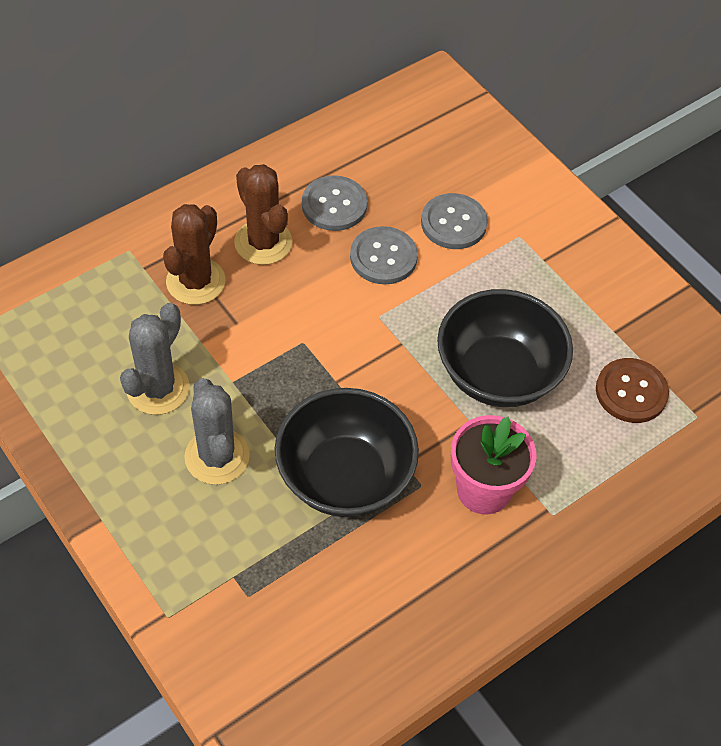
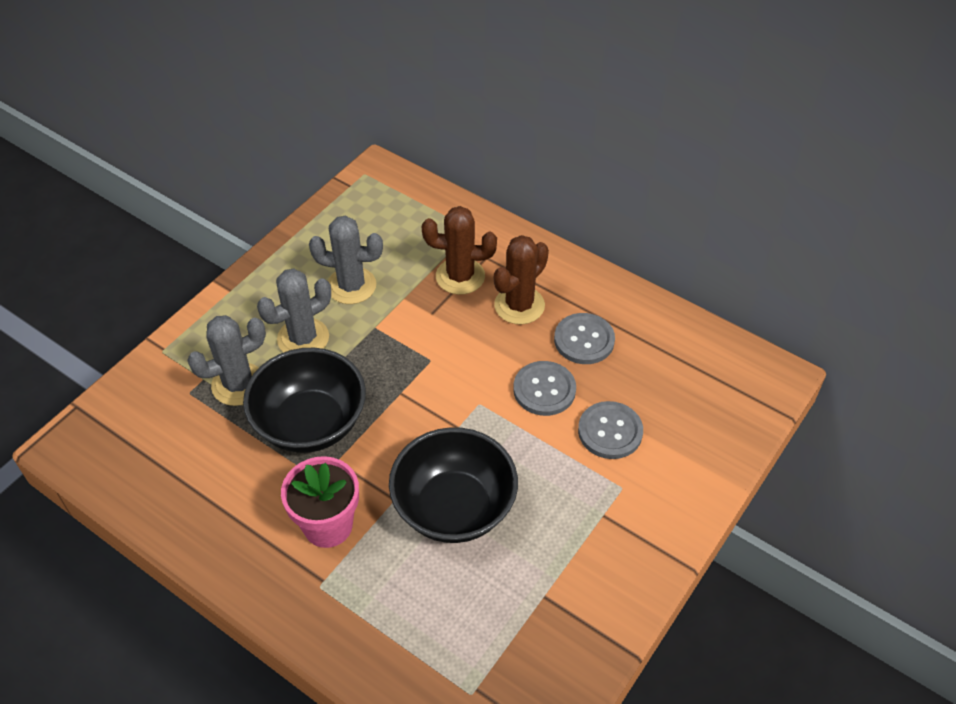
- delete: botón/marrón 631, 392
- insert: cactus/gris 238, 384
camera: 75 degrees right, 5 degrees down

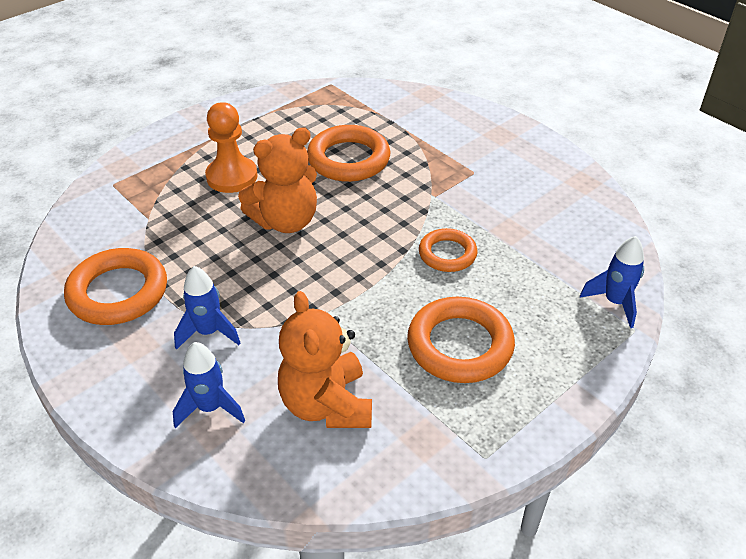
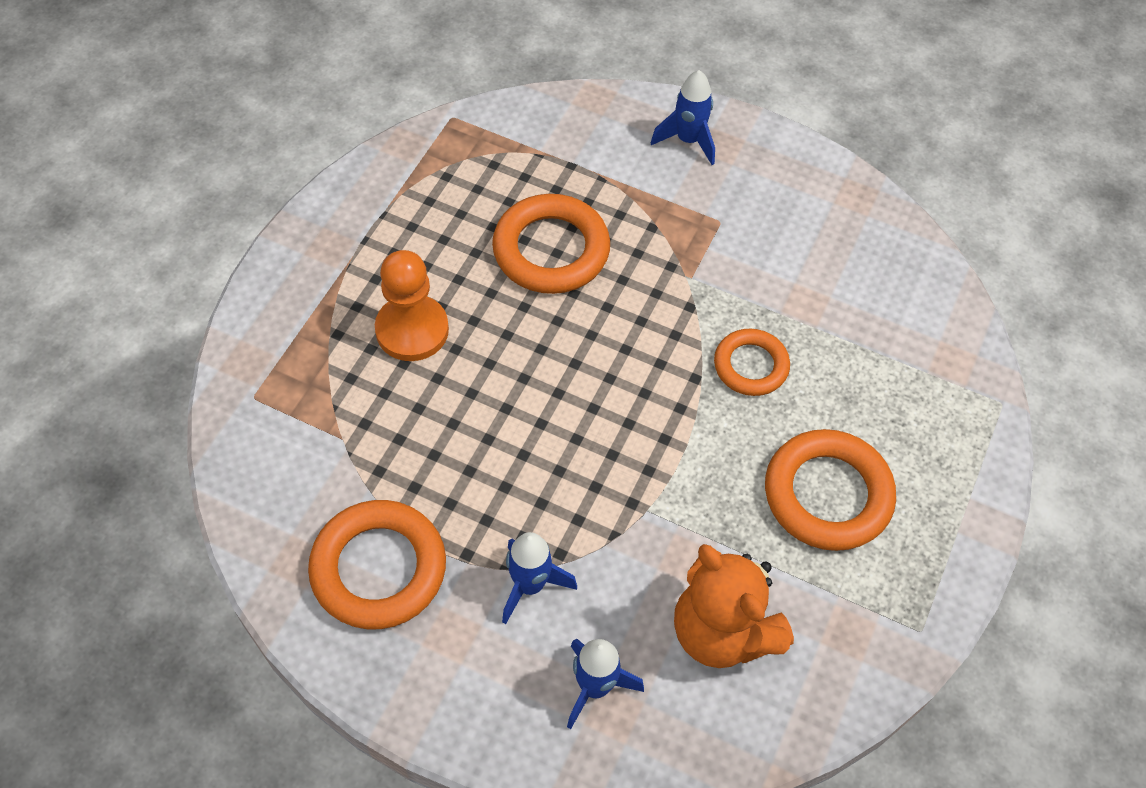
- delete: osito/naranja 285, 221
- move: cohete/azul 614, 302 to 688, 140
camera: 25 degrees left, 15 degrees up

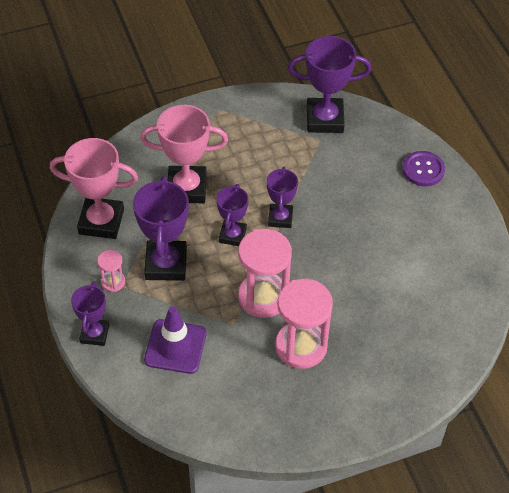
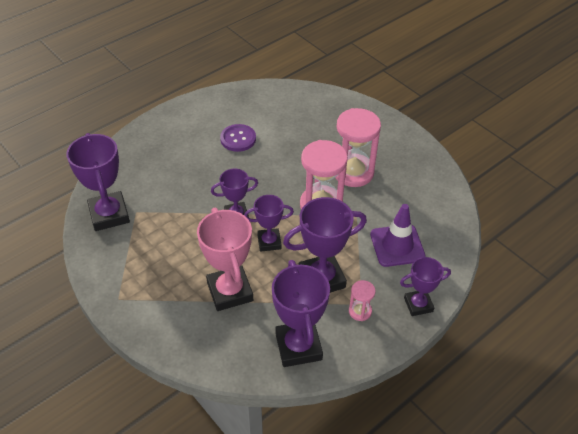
- move: botón/morado 423, 170 to 238, 139
- recolor: trofeo/rosa 101, 221 to trofeo/morado 298, 346
camera: 110 degrees left, 5 degrees down

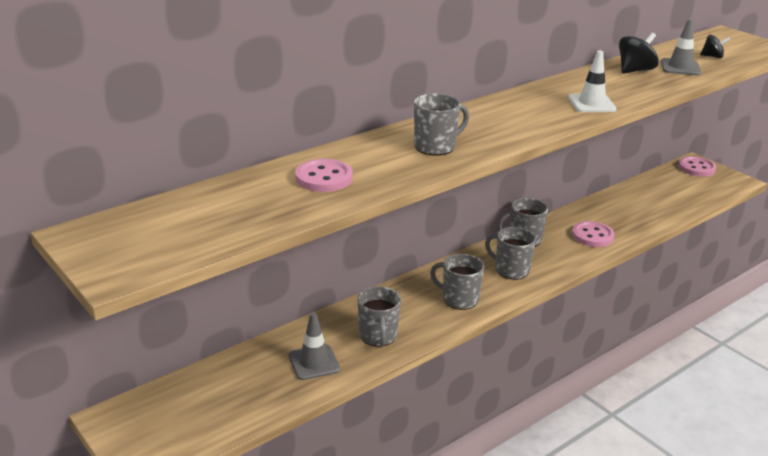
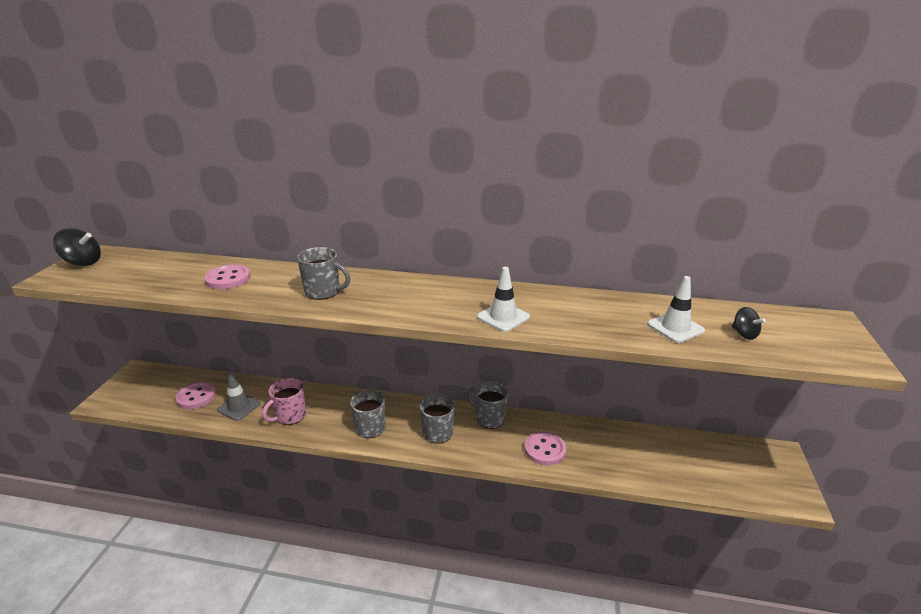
- move: peonza/negro 635, 70 to 83, 262
- move: botón/rosa 696, 168 to 196, 397
- recolor: taza/gris 378, 336 to taza/rosa 290, 416
- recolor: cono de tráfico/gris 680, 67 to cono de tráfico/blanco 675, 327
camera: 50 degrees right, 0 degrees up

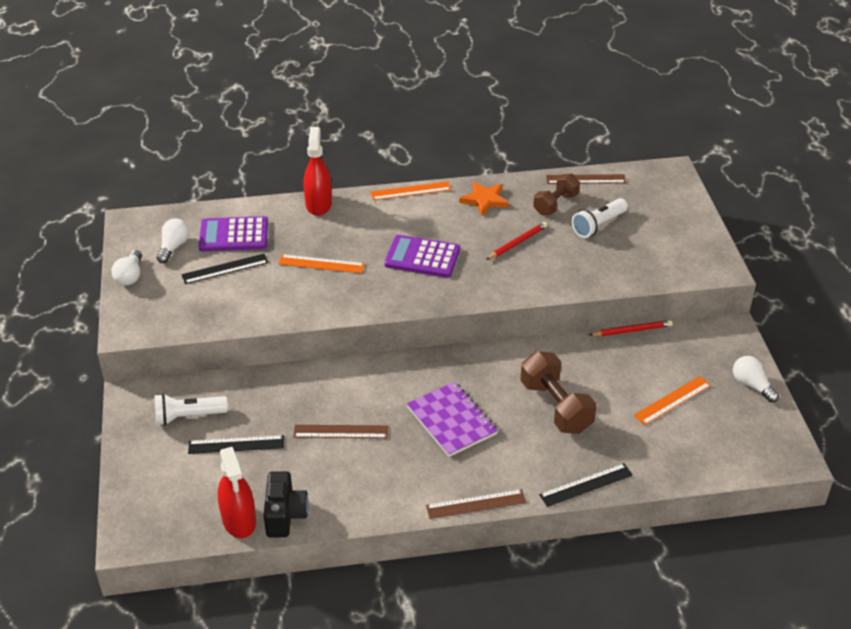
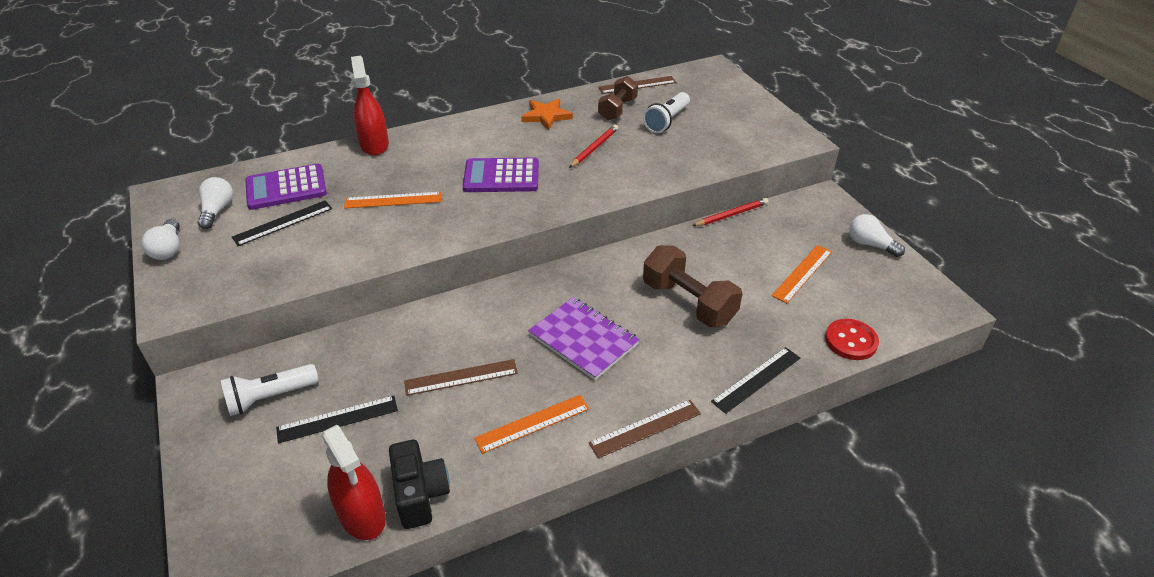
- insert: botón/rojo 851, 341
- move: regla/naranja 410, 191 to 532, 423
camera: 15 degrees left, 0 degrees up

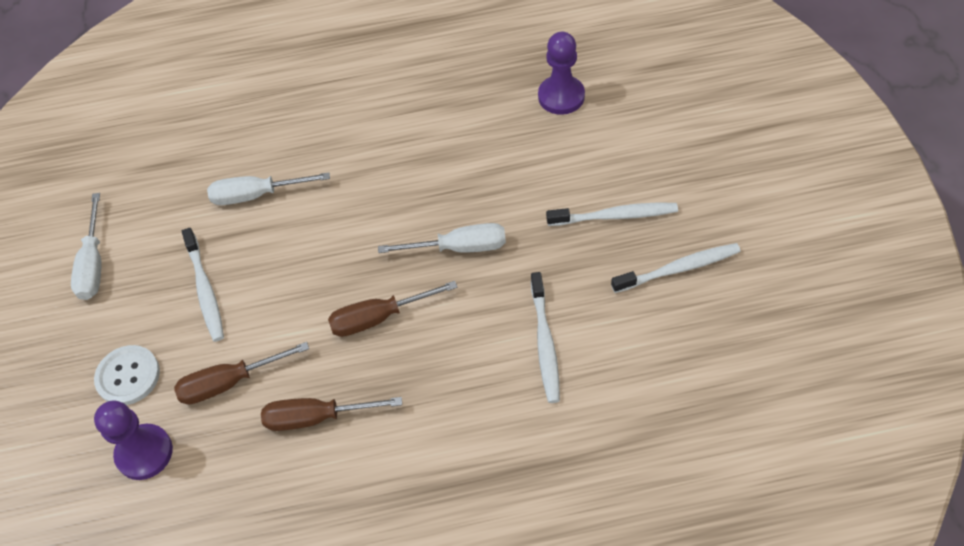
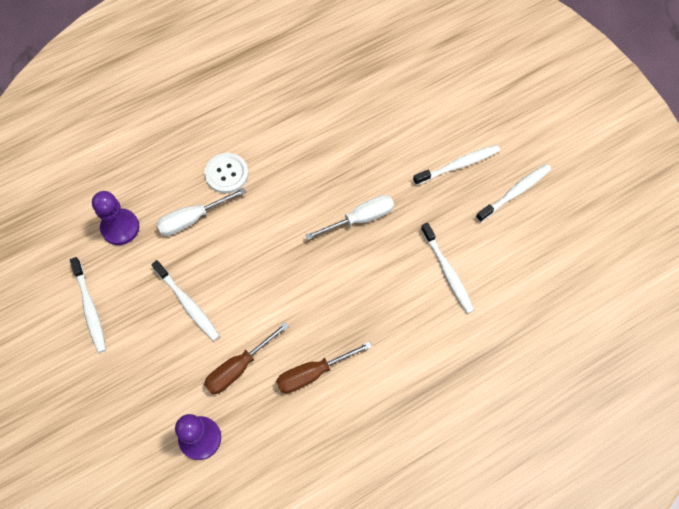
- delete: destornillador/marrón 379, 318
- move: botón/blanco 128, 376 to 226, 174
- move: peón/morado 561, 96 to 120, 228
- replace: destornillador/blanco 93, 264 to cepillo de dientes/blanco 90, 308
camera: 25 degrees left, 10 degrees up

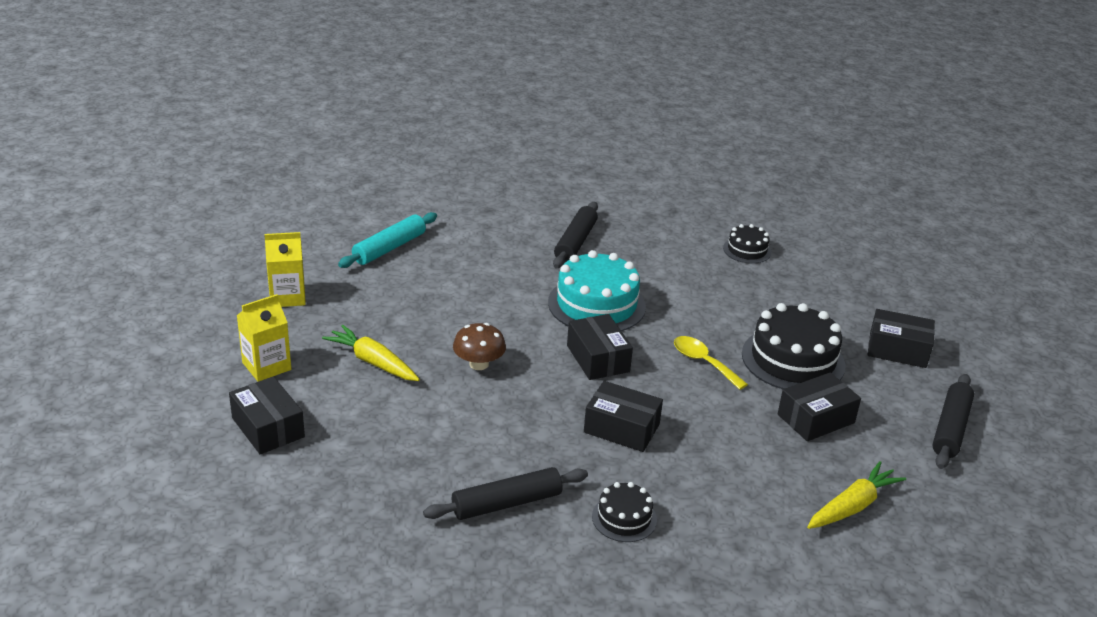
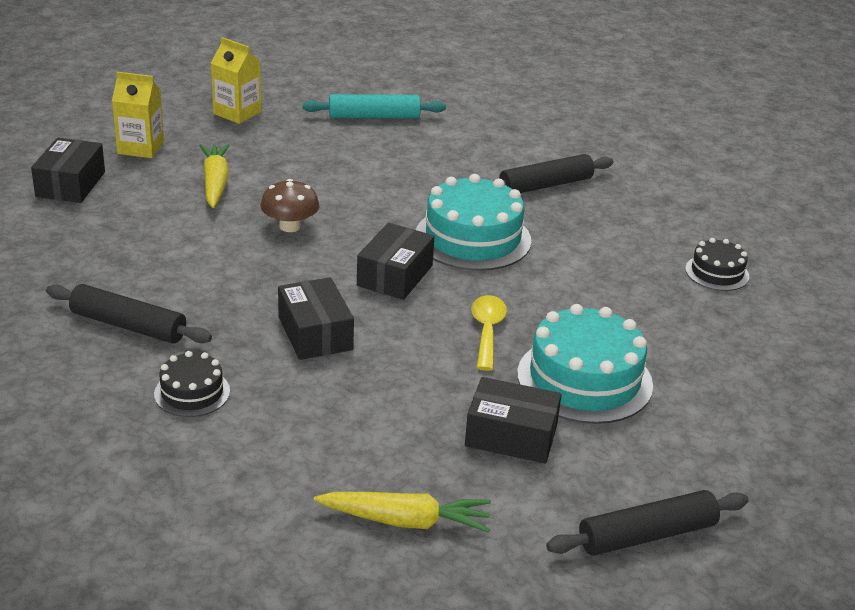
- delete: caja/negro 897, 350
- recolor: tarta/negro 793, 359 to tarta/turquesa 584, 379
camera: 45 degrees right, 0 degrees up

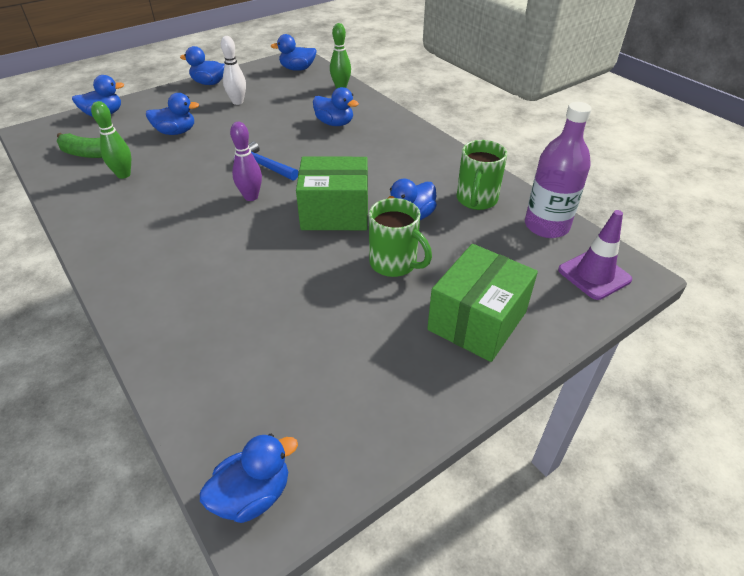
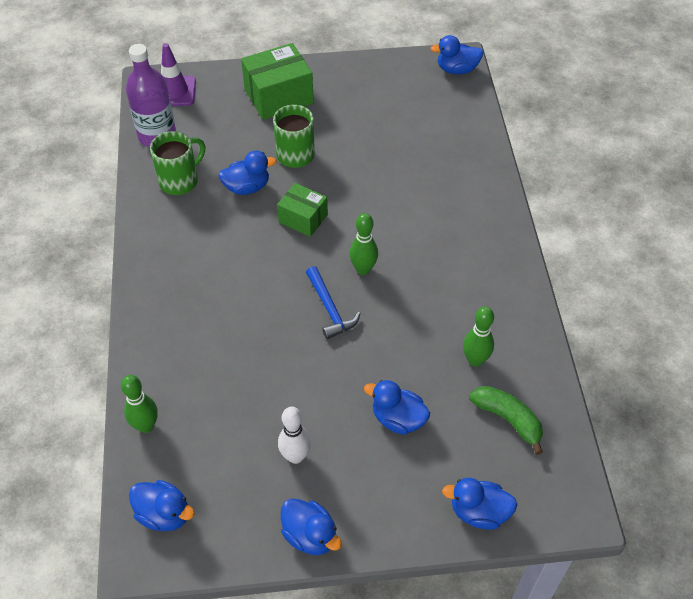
- delete: pato/azul 334, 123
- recolor: bolo/morado 251, 197 to bolo/verde 363, 269
- resize: caja/verde 335, 212 = 303, 218 x0.62
camera: 150 degrees left, 10 degrees up

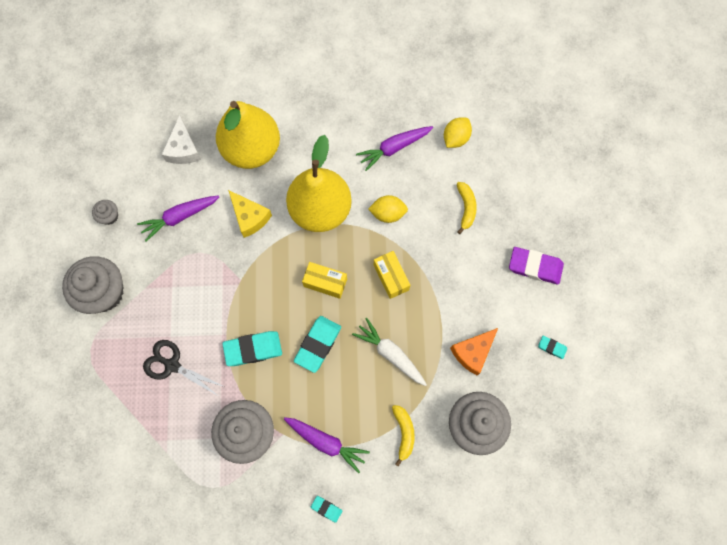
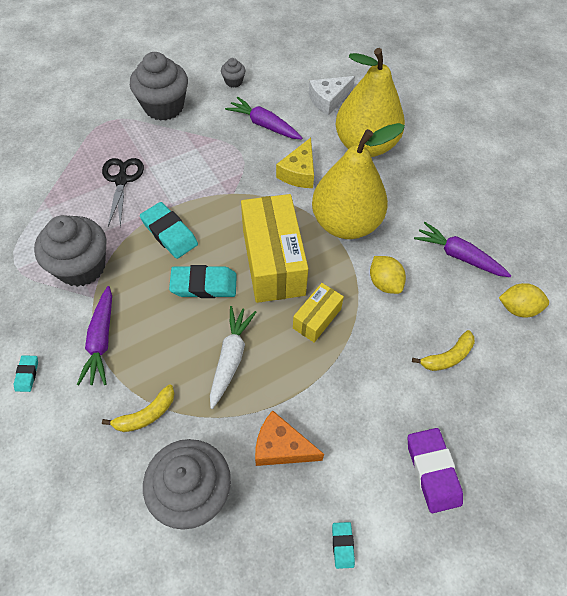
- resize: caja/amarillo 325, 283 = 273, 261 x1.97
camera: 60 degrees right, 15 degrees down

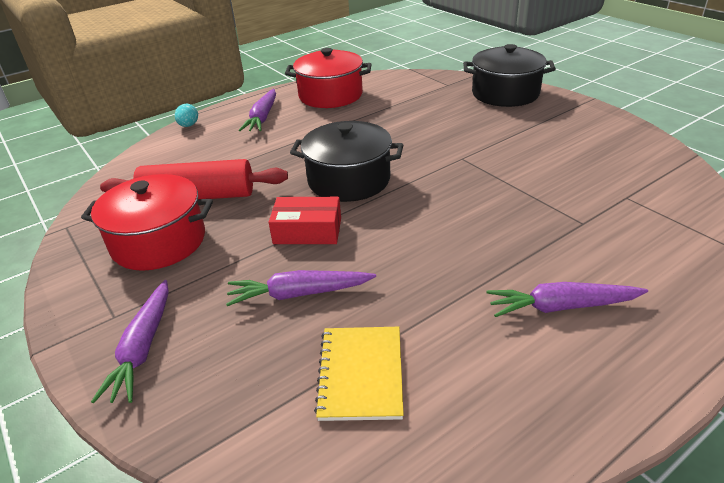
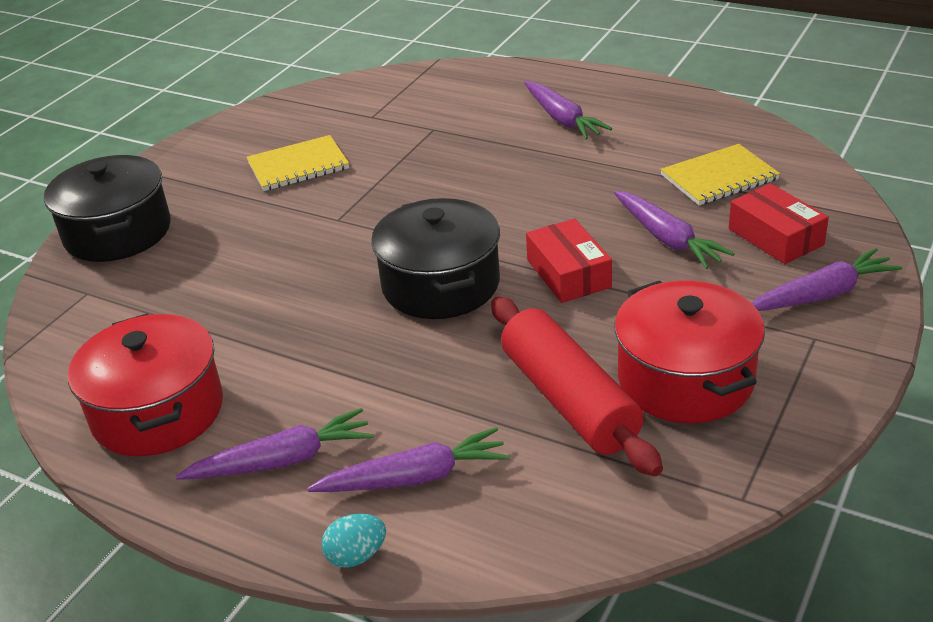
- insert: cuaderno/amarillo 298, 166
- insert: zanahoria/morado 414, 477
- insert: caja/rojo 775, 237
camera: 115 degrees left, 0 degrees up

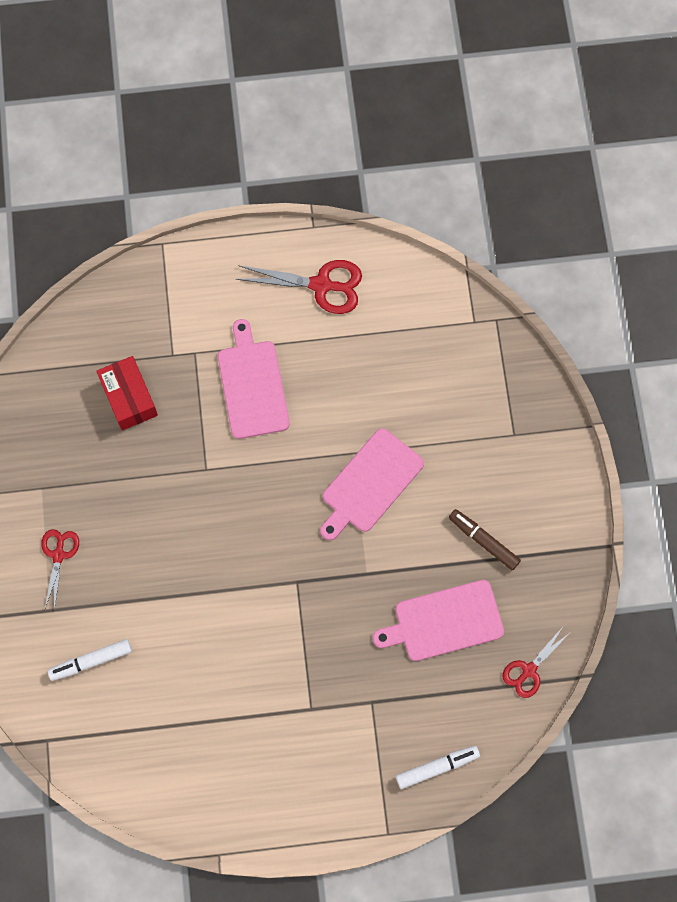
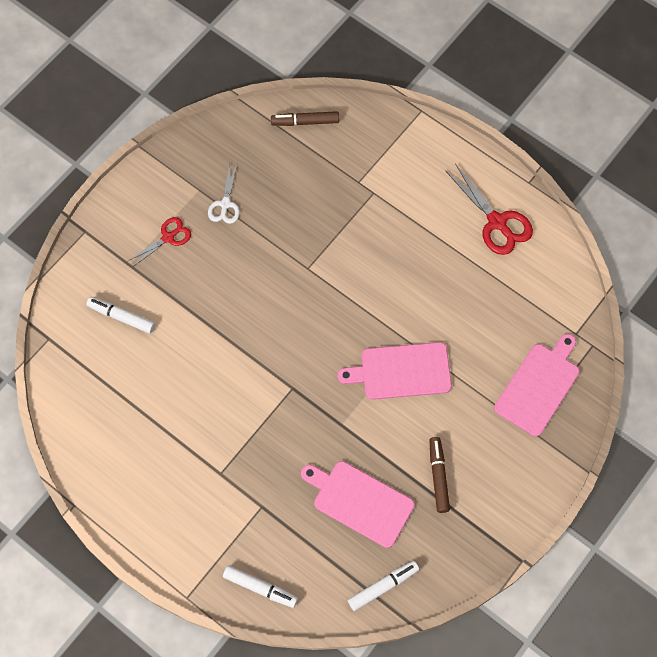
- delete: caja/rojo 129, 398
- insert: tijeras/blanco 225, 204
- insert: rotulador/marrón 305, 122
- move: tabla de cortar/rosa 252, 385 to 539, 386
- replace: tijeras/rojo 529, 670 to rotulador/blanco 383, 586
camera: 45 degrees right, 5 degrees down

